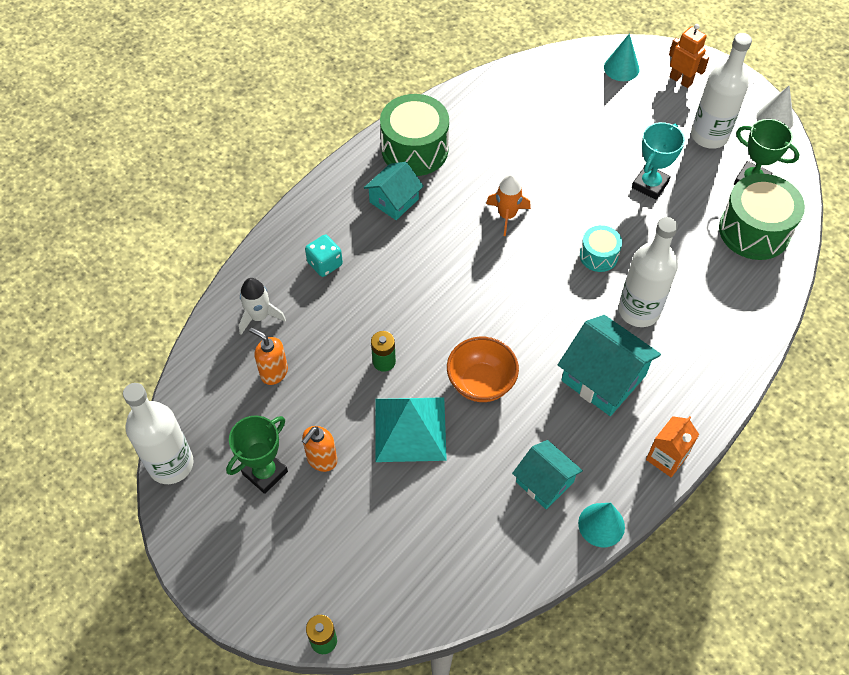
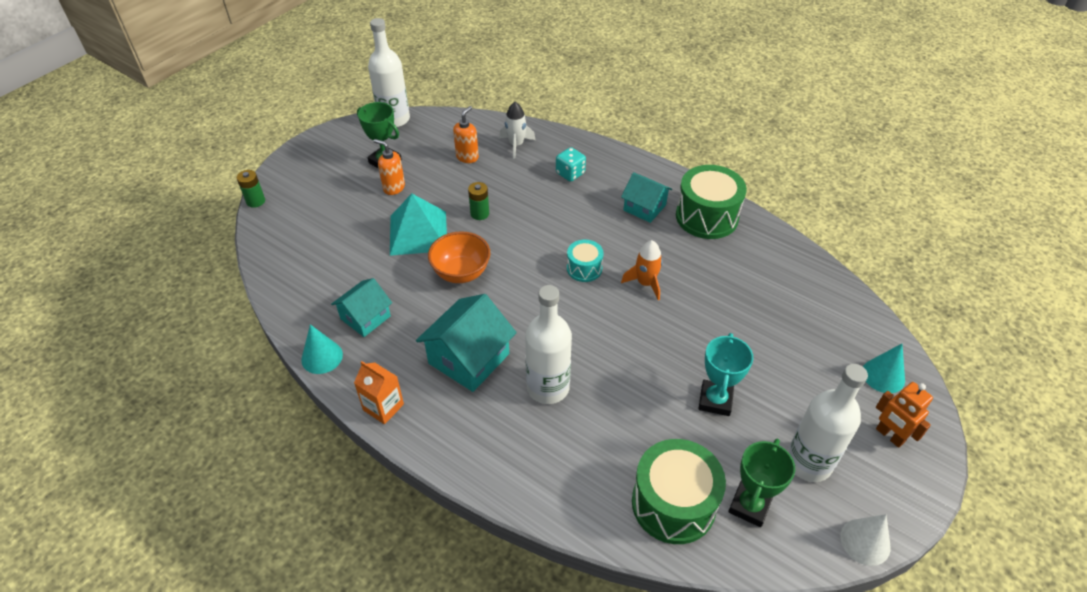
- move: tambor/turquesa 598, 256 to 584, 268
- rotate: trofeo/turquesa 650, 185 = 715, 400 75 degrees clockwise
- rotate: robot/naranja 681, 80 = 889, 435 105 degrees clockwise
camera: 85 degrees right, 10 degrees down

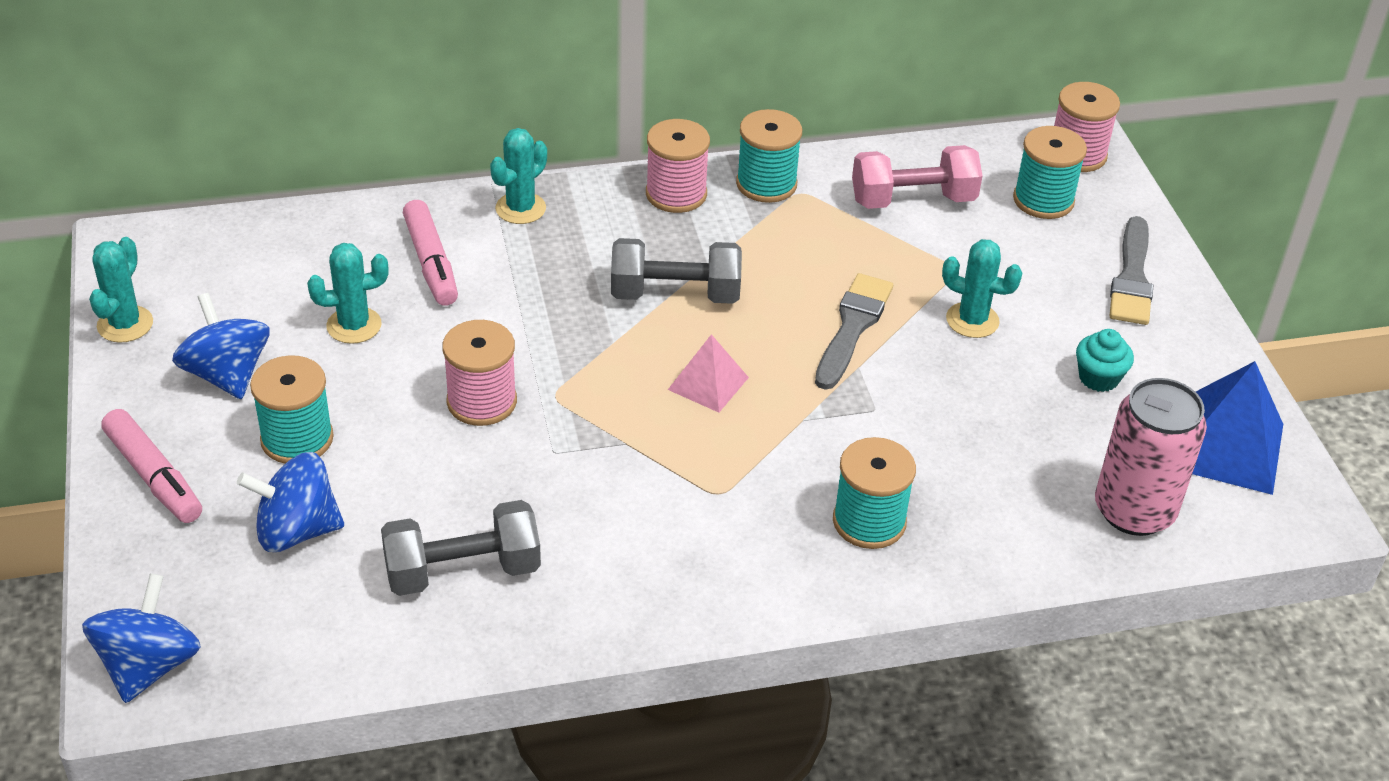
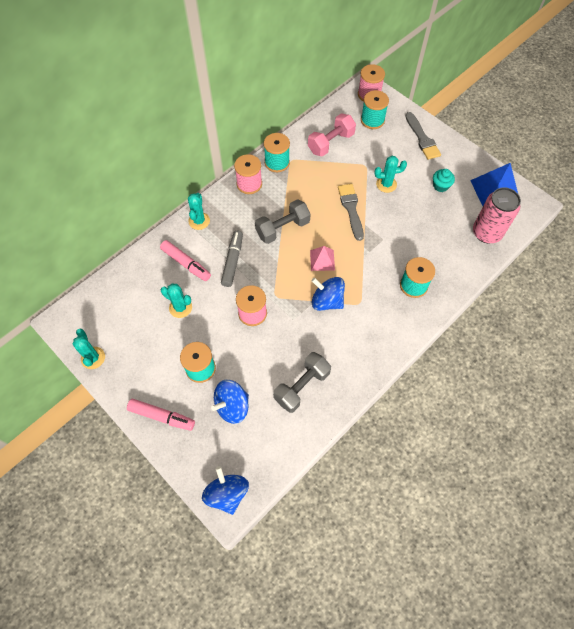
- insert: rotulador/gris 232, 261
- move: peonza/azul 227, 374 to 327, 301
- rotate: cactus/turquesa 354, 325 = 180, 307 75 degrees clockwise
camera: 30 degrees left, 20 degrees up

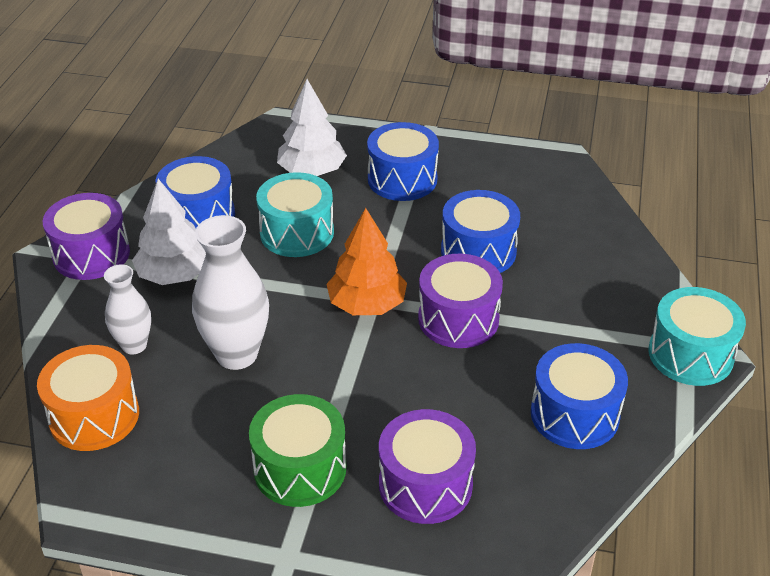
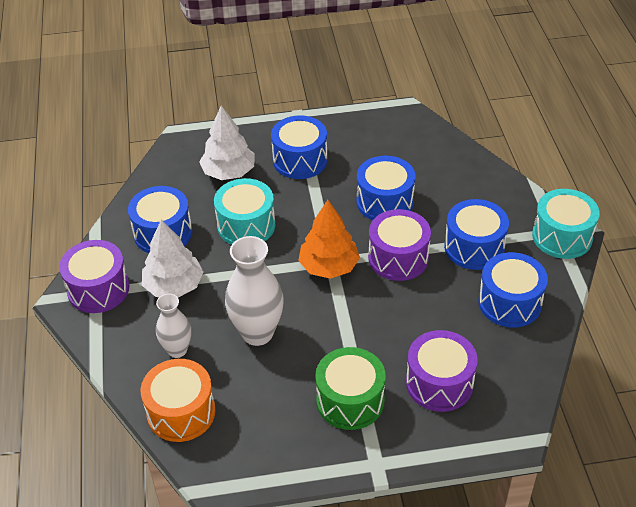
- insert: tambor/azul 474, 247
camera: 20 degrees left, 5 degrees up

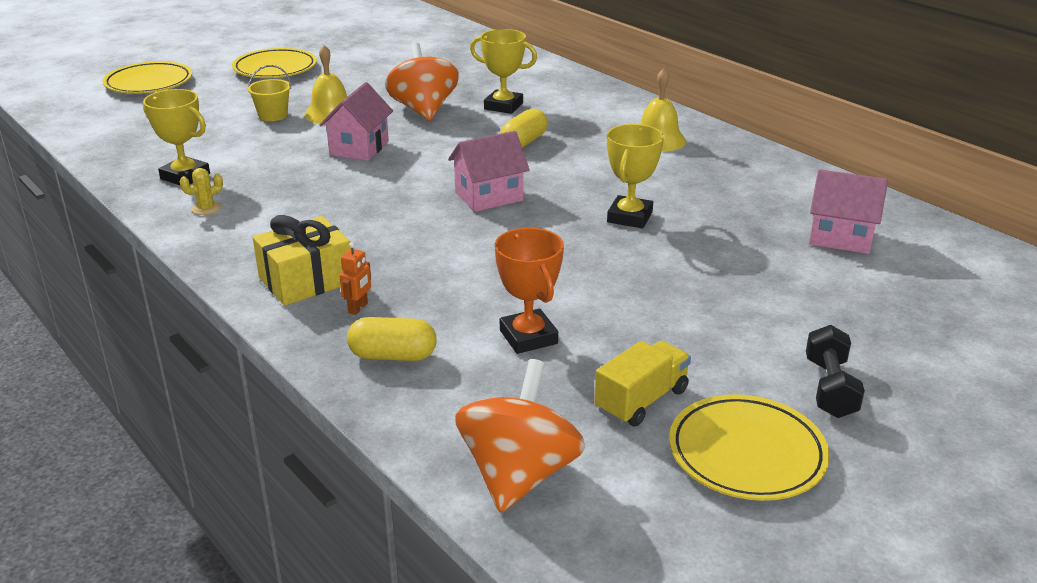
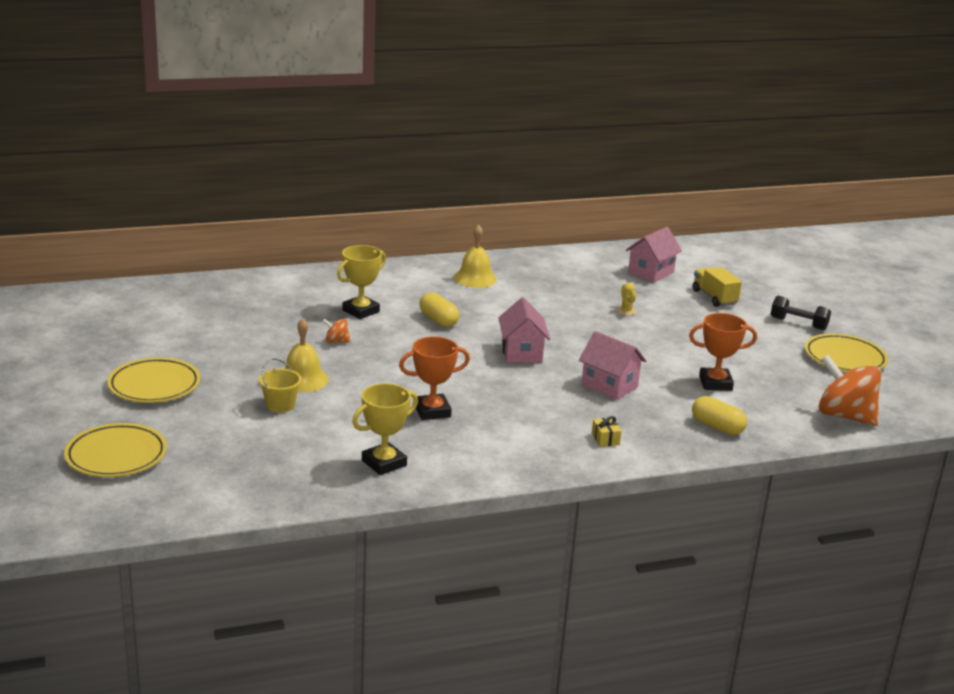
- delete: robot/naranja 358, 308
- delete: trofeo/amarillo 629, 217
- insert: trofeo/naranja 432, 411
- move: cactus/amarillo 206, 208 to 626, 311
- move: casa/rosa 359, 148 to 609, 386
- move: camión/amarillo 641, 400 to 714, 297
- rotate: cápsula/amarillo 393, 356 = 717, 427 75 degrees counterclockwise
- resize: regalo/amarillo 306, 280 = 605, 439 x0.45
- resize: peonza/naranja 423, 110 = 336, 341 x0.44
camera: 70 degrees left, 5 degrees down

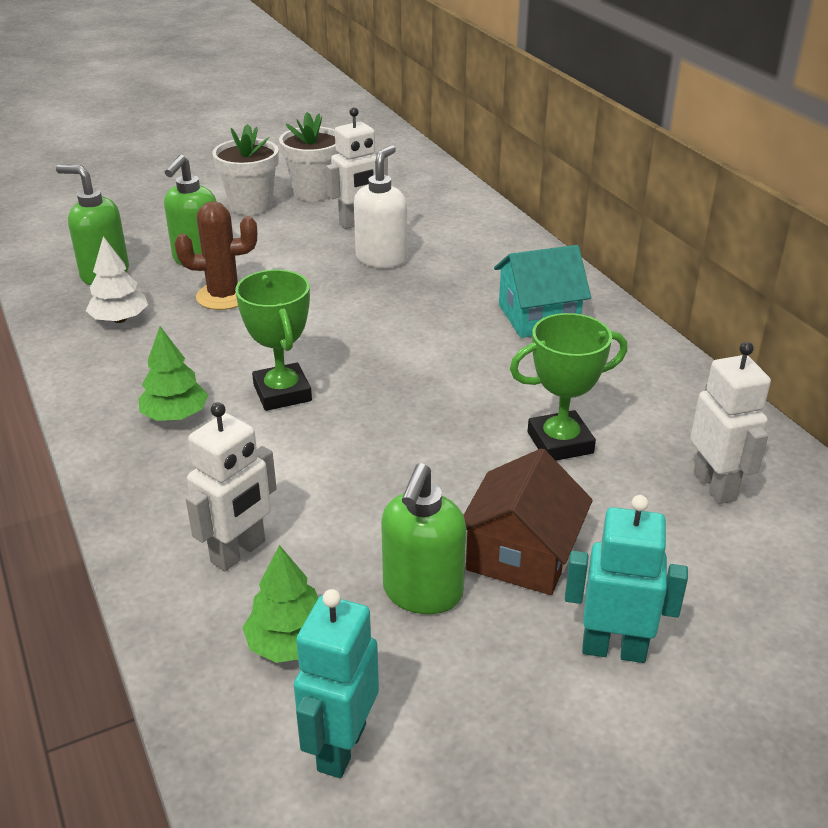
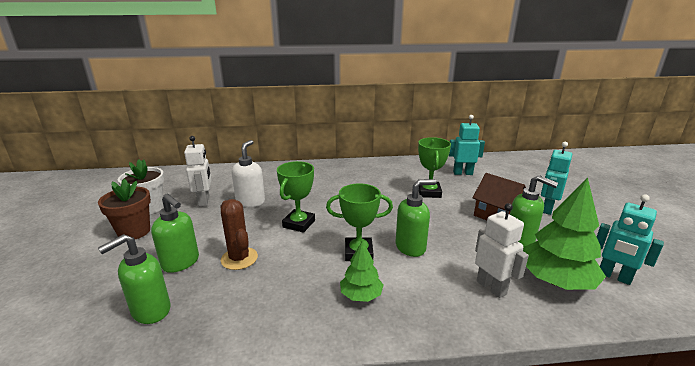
- delete: árbol/blanco 120, 319
- delete: casa/turquesa 538, 317
- insert: trofeo/verde 299, 224
- insert: dispensador de jabón/verde 411, 247
- recolor: maceta/blanco 251, 205 to maceta/marrón 134, 232
- recolor: robot/blanco 715, 486 to robot/turquesa 462, 173
- rotate: cactus/marrón 223, 296 = 239, 258 45 degrees counterclockwise
- rotate: dispensador de jabón/blanco 382, 258 = 250, 201 60 degrees clockwise
- resize: árbol/verde 290, 643 = 555, 281 x1.80
camera: 70 degrees left, 10 degrees down

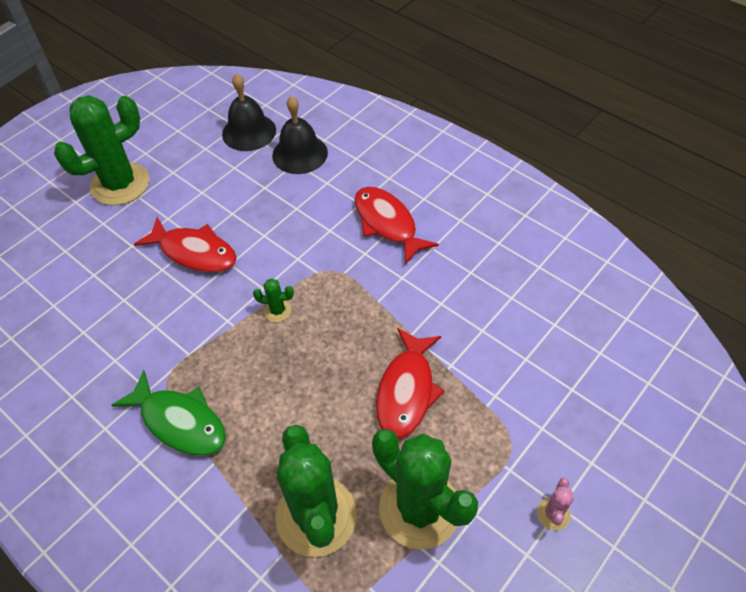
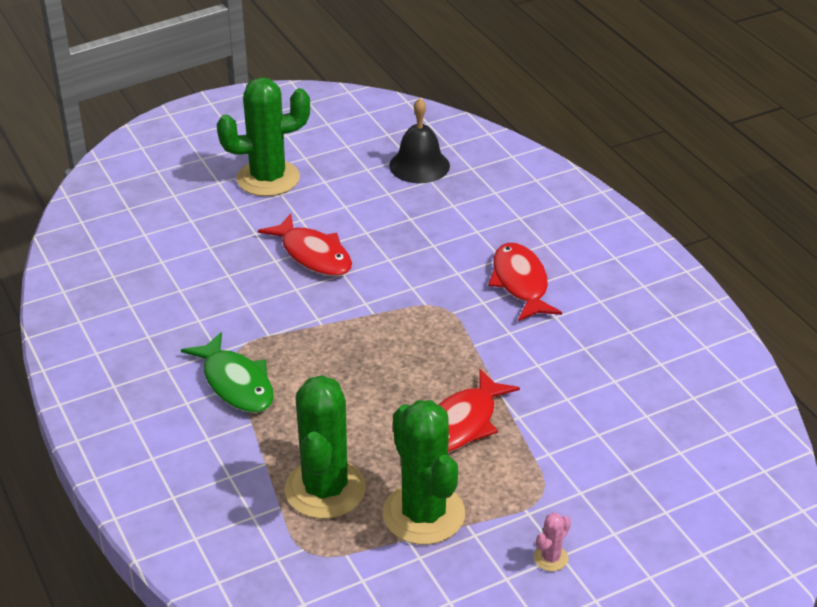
- delete: cactus/verde 277, 311
- delete: campana/negro 300, 154
camera: 20 degrees right, 15 degrees down

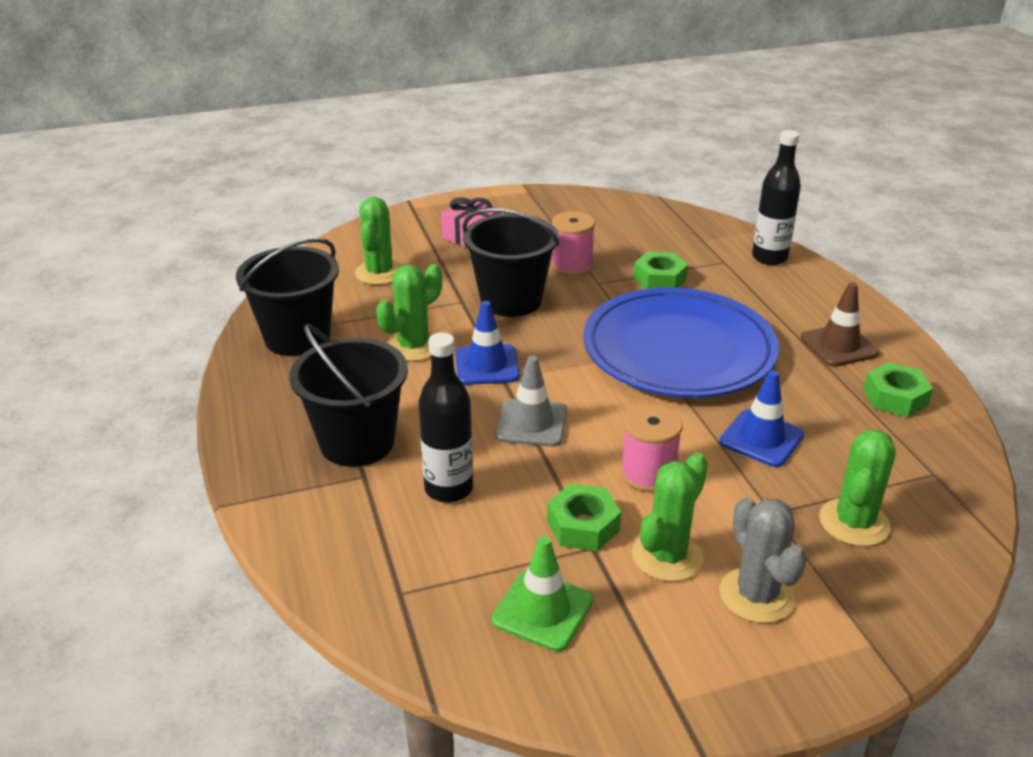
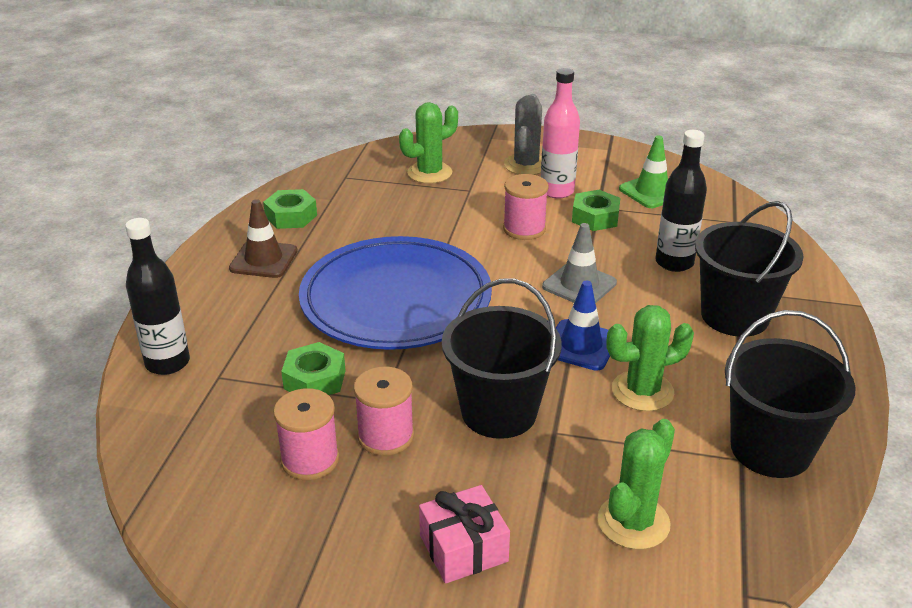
- delete: cono de tráfico/azul 761, 438
- insert: carrete/rosa 310, 459
- replace: cactus/verde 667, 556 to botella/rosa 557, 191
camera: 150 degrees left, 0 degrees up

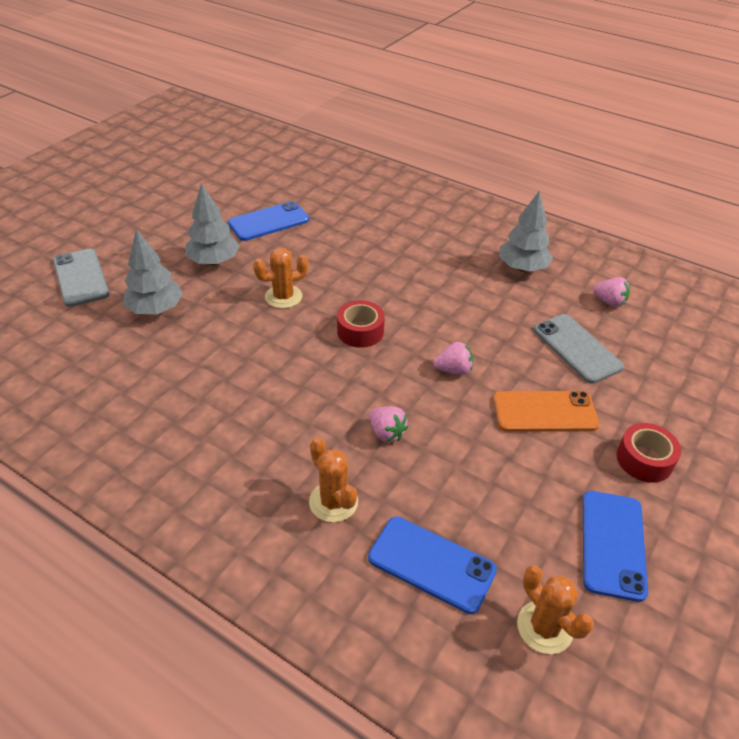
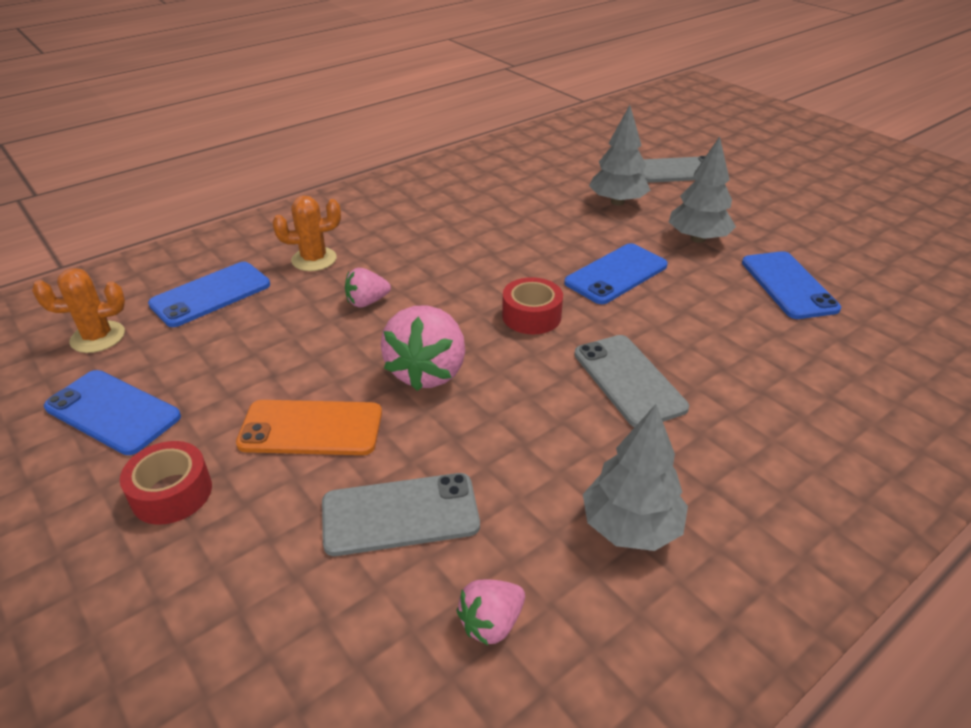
- insert: móvil/gris 628, 380
- replace: cactus/naranja 283, 297 to móvil/azul 616, 274
- rotate: móvil/naranja 544, 412 = 311, 428 75 degrees clockwise
- resize: fresa/rosa 453, 370 = 427, 372 x1.86
camera: 110 degrees right, 5 degrees down

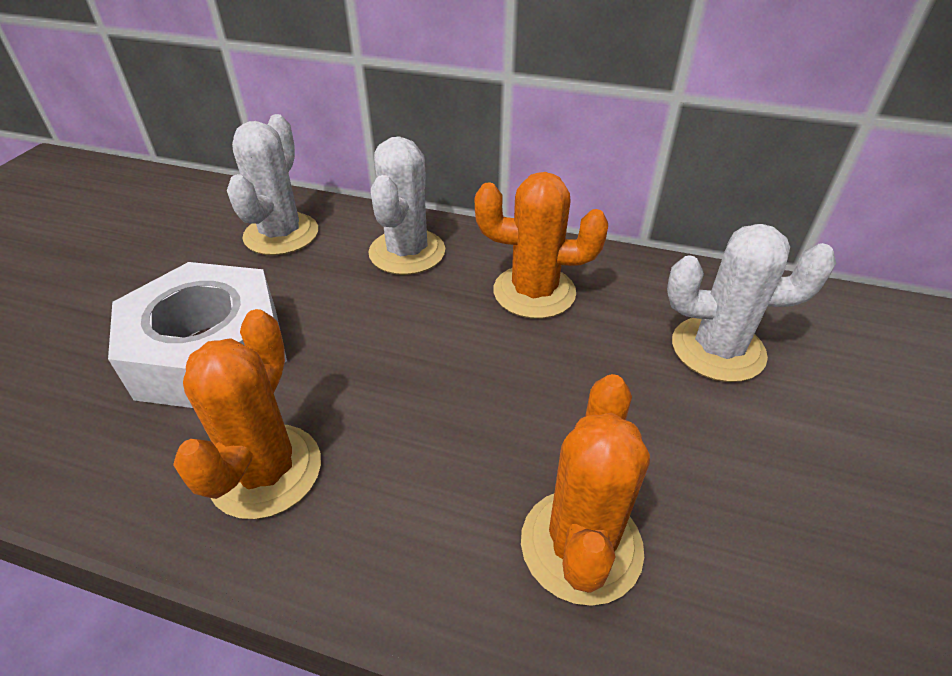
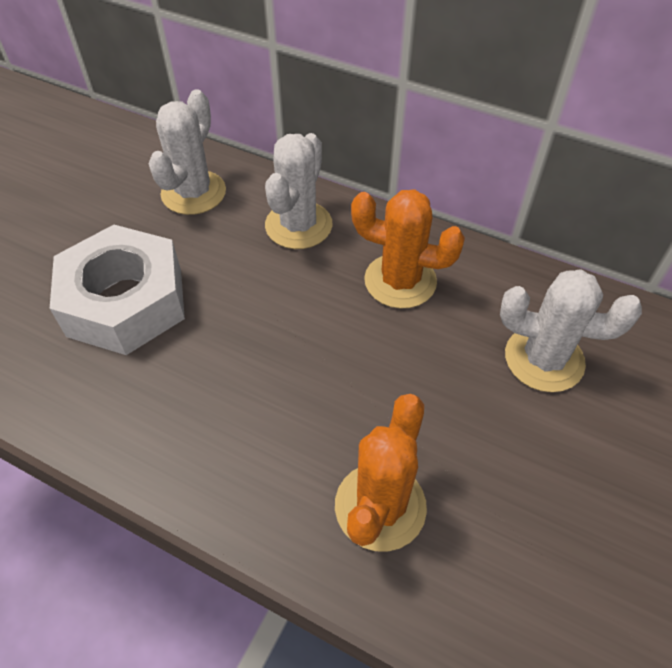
- delete: cactus/naranja 266, 471
camera: 10 degrees right, 10 degrees up

